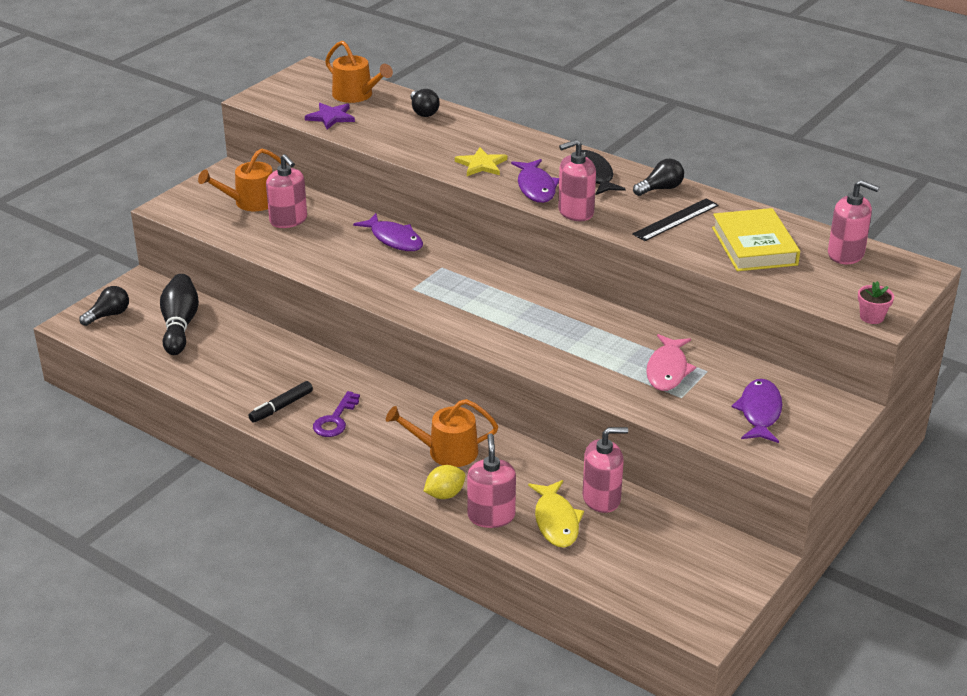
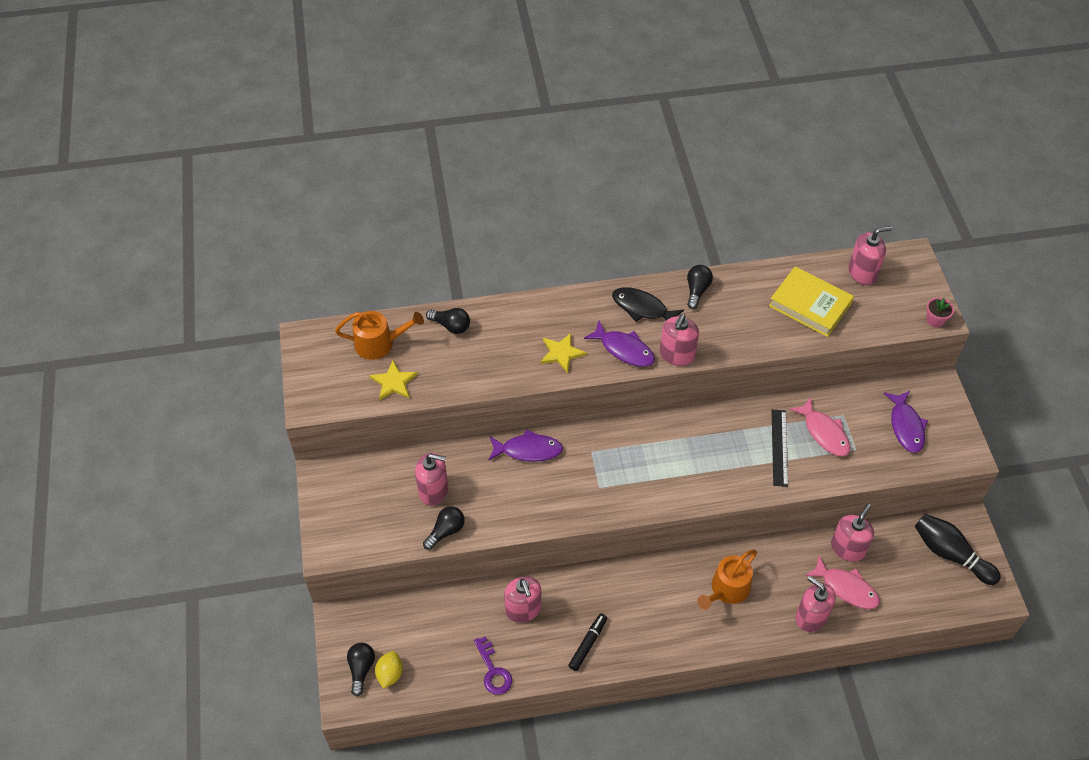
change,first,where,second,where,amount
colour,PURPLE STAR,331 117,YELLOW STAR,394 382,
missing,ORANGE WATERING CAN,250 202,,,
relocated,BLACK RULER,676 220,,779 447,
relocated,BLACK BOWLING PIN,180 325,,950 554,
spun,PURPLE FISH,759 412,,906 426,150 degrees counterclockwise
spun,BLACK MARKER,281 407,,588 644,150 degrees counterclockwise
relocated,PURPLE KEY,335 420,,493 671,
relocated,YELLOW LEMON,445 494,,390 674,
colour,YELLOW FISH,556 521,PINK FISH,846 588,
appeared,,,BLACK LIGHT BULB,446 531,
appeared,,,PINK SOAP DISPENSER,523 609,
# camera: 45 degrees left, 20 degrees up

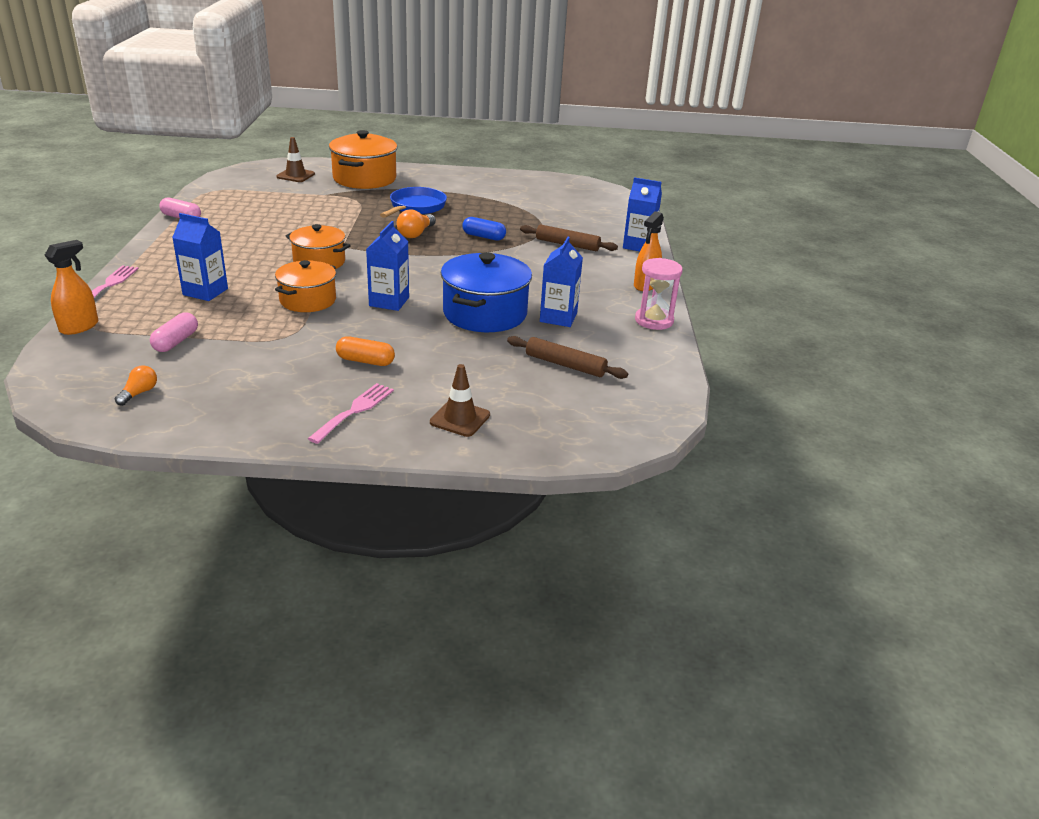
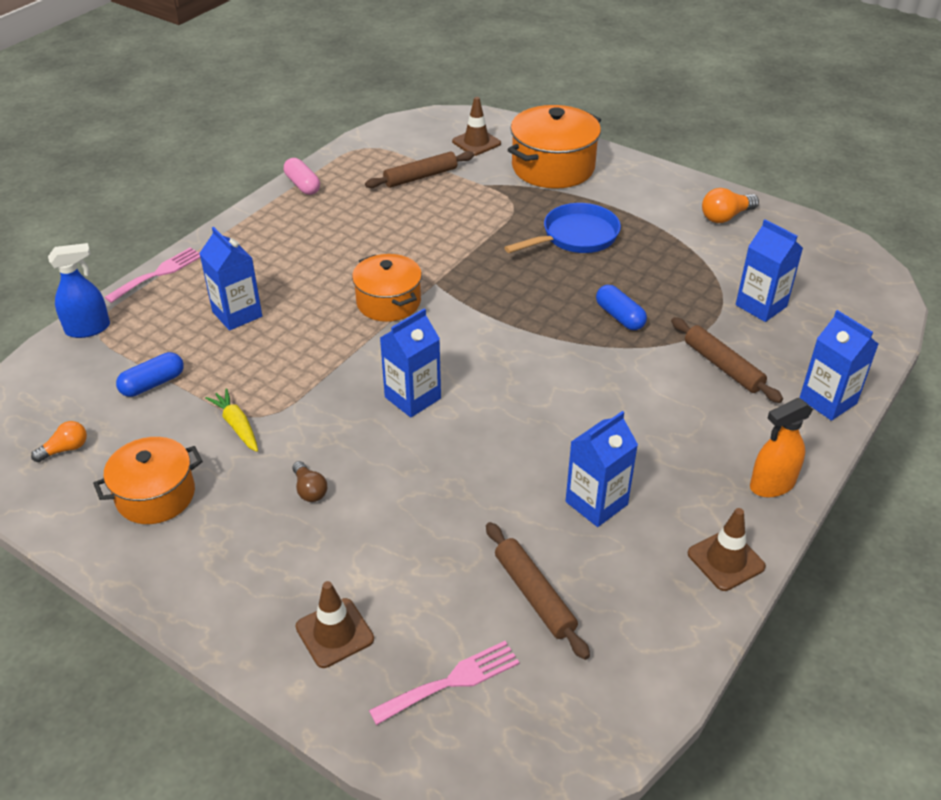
change,first,where,second,where,amount
relocated,ORANGE LIGHT BULB,416 234,,725 217,
colour,ORANGE SPRAY BOTTLE,79 327,BLUE SPRAY BOTTLE,88 329,
missing,BLUE POT,485 313,,,
exchanged,PINK HOURGLASS,654 320,BROWN TRAFFIC CONE,726 560,
relocated,ORANGE POT,308 300,,156 495,
colour,PINK CAPSULE,176 342,BLUE CAPSULE,153 384,
exchanged,ORANGE CAPSULE,365 361,BROWN LIGHT BULB,309 490,
relocated,PINK FORK,355 410,,452 681,
appeared,,,BROWN ROLLING PIN,420 177,
appeared,,,BLUE CARTON,761 306,
appeared,,,YELLOW CARROT,237 425,
# camera: 35 degrees right, 10 degrees up

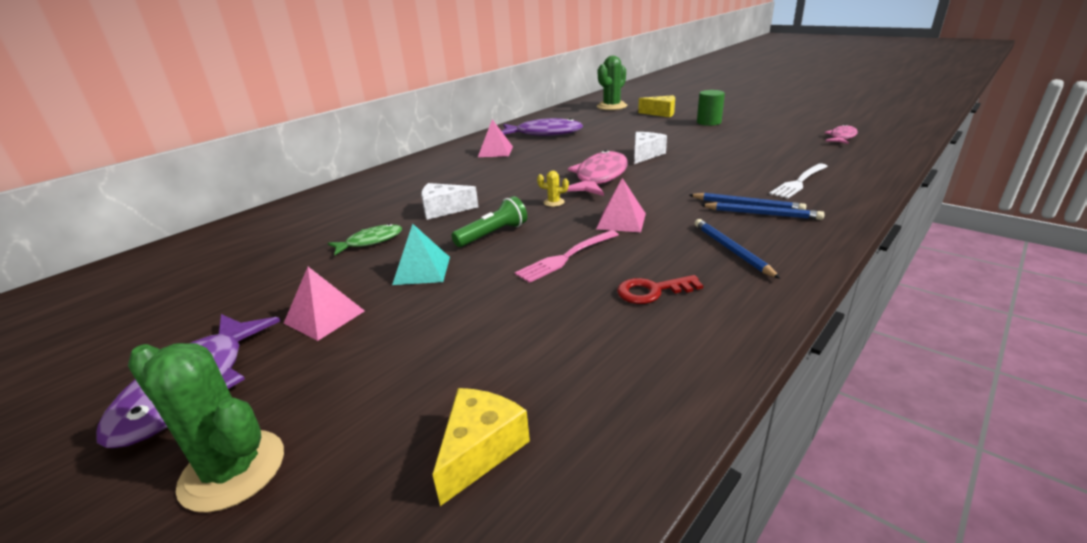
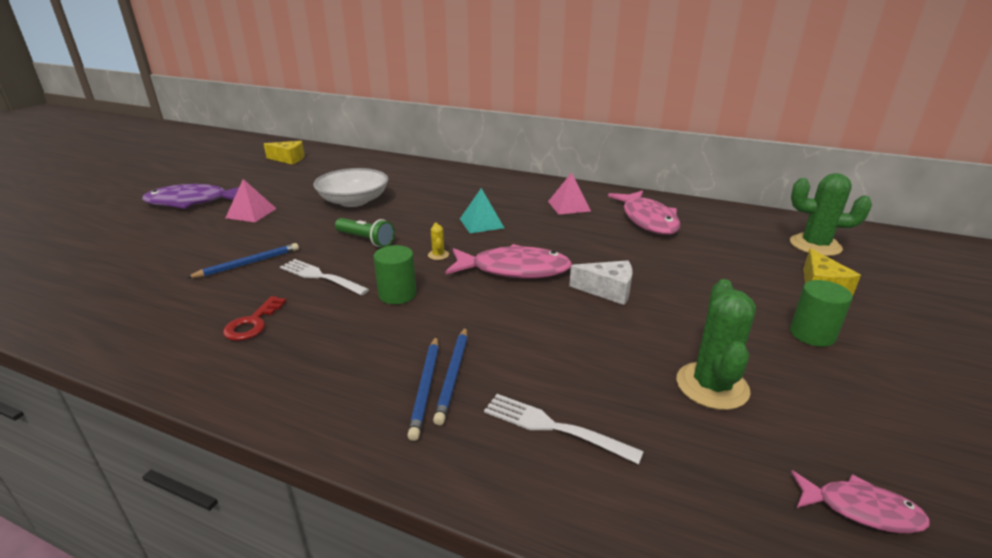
change,first,where,second,where,amount
colour,PURPLE FISH,544 133,PINK FISH,647 220,
exchanged,PINK PYRAMID,621 221,GREEN CYLINDER,397 294,
missing,WHITE CHEESE,444 210,,,
relocated,BLUE PENCIL,732 250,,248 263,
exchanged,GREEN FISH,370 241,WHITE BOWL,354 201,
relocated,TURQUOISE PYRAMID,422 270,,481 223,
colour,PINK FORK,566 257,WHITE FORK,321 277,
spun,RED KEY,652 291,,253 323,135 degrees counterclockwise
relocated,GREEN CACTUS,233 470,,712 386,
relocated,YELLOW CHEESE,480 450,,288 159,
# camera: 70 degrees right, 0 degrees up

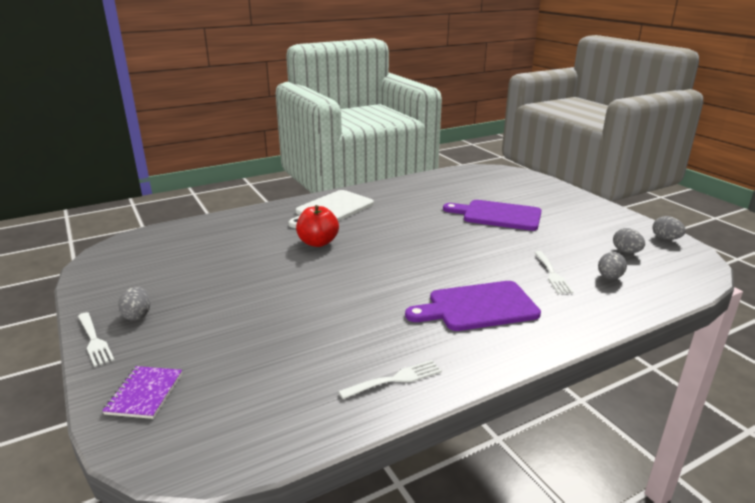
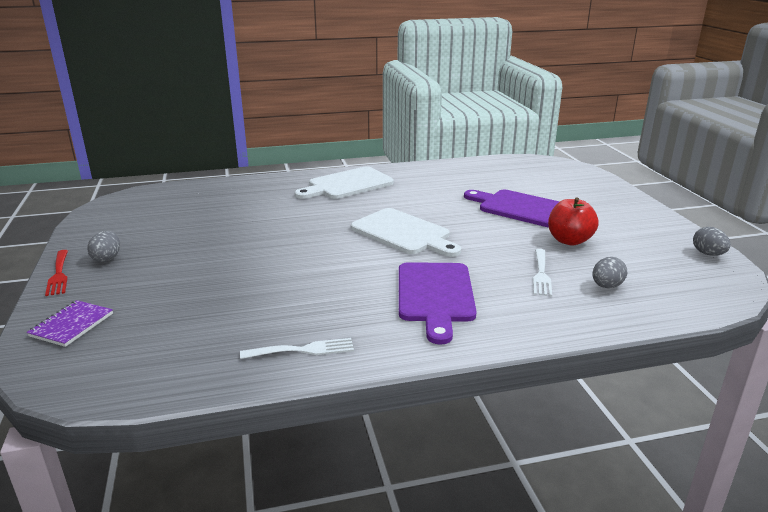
change,first,where,second,where,amount
relocated,RED APPLE,318 243,,569 240,
missing,GREY EGG,626 252,,,
spun,PURPLE CUTTING BOARD,478 307,,435 295,90 degrees counterclockwise
colour,WHITE FORK,94 340,RED FORK,59 274,
appeared,,,WHITE CUTTING BOARD,403 233,
# camera: 15 degrees right, 0 degrees up

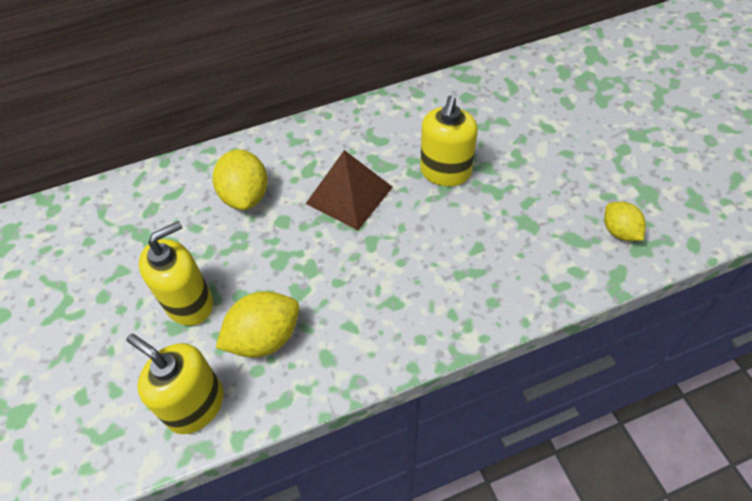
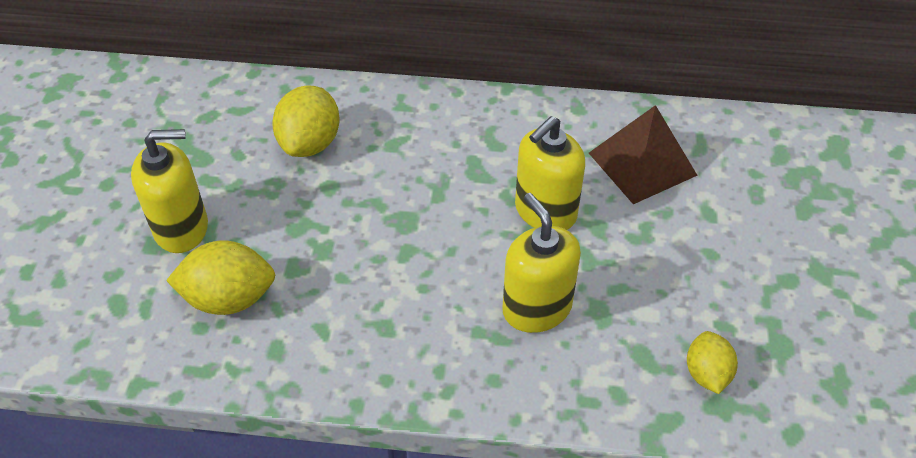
change,first,where,second,where,amount
relocated,BROWN PYRAMID,349 195,,642 163,
relocated,YELLOW SOAP DISPENSER,195 405,,536 308,
# camera: 25 degrees right, 5 degrees down

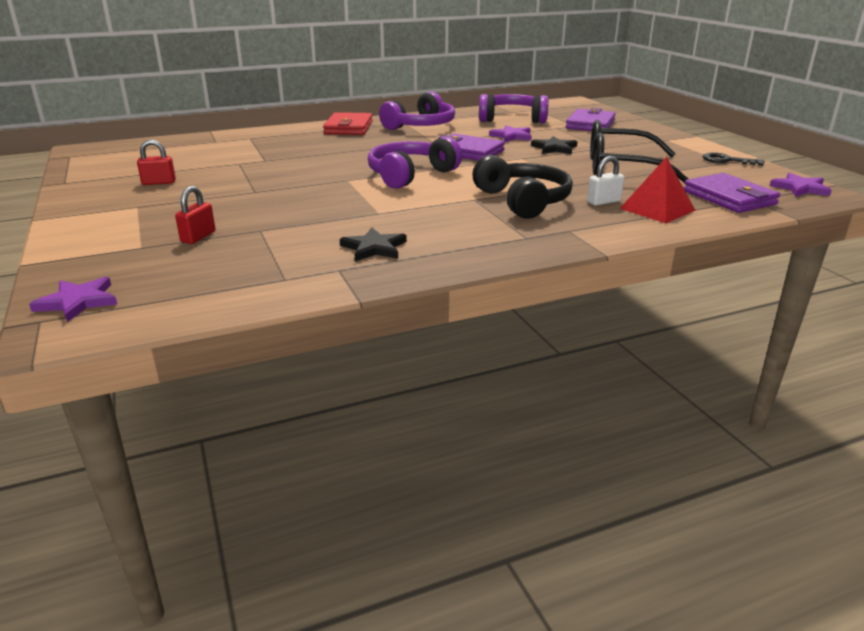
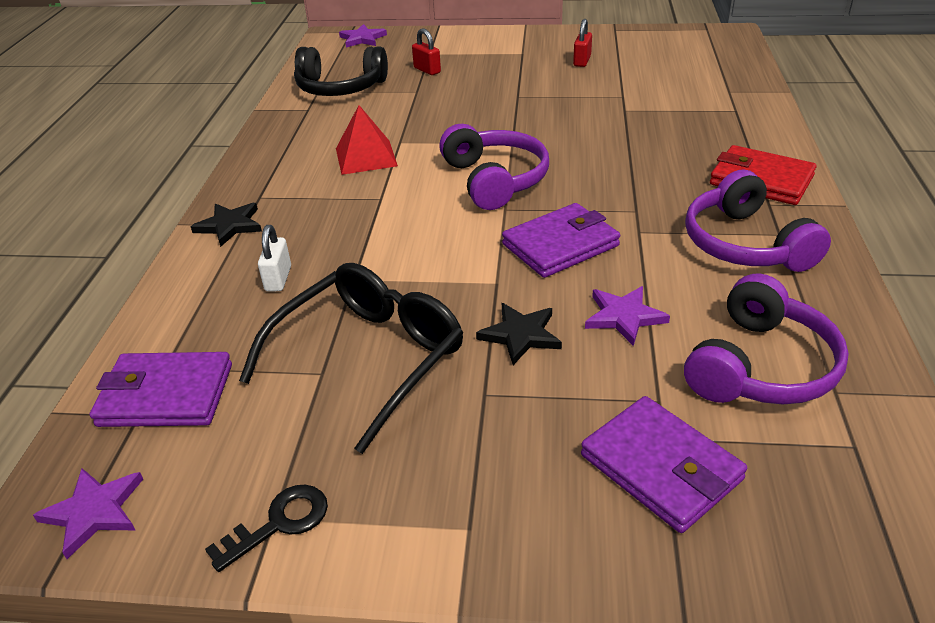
change,first,where,second,where,amount
relocated,BLACK HEADPHONES,523 201,,340 88,
relocated,RED PYRAMID,657 209,,366 157,
relocated,BLACK STAR,374 248,,229 225,
# camera: 120 degrees right, 10 degrees up

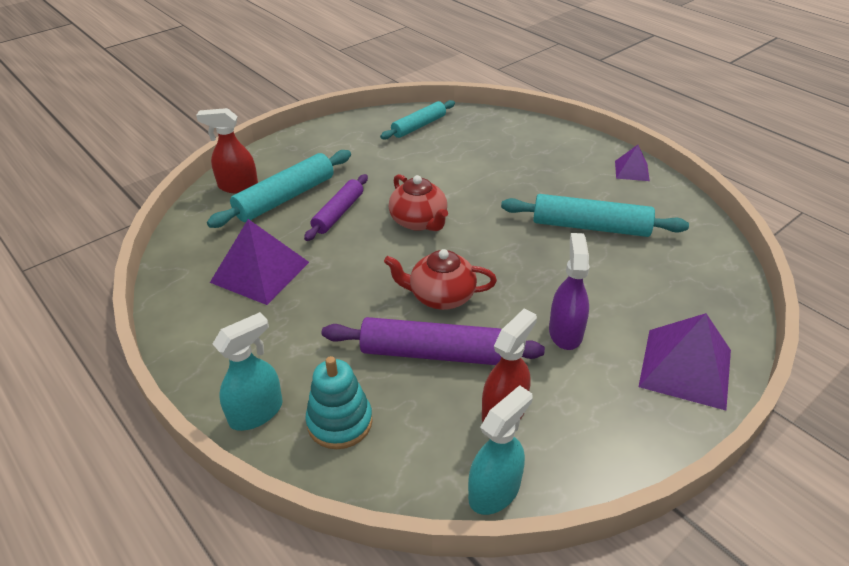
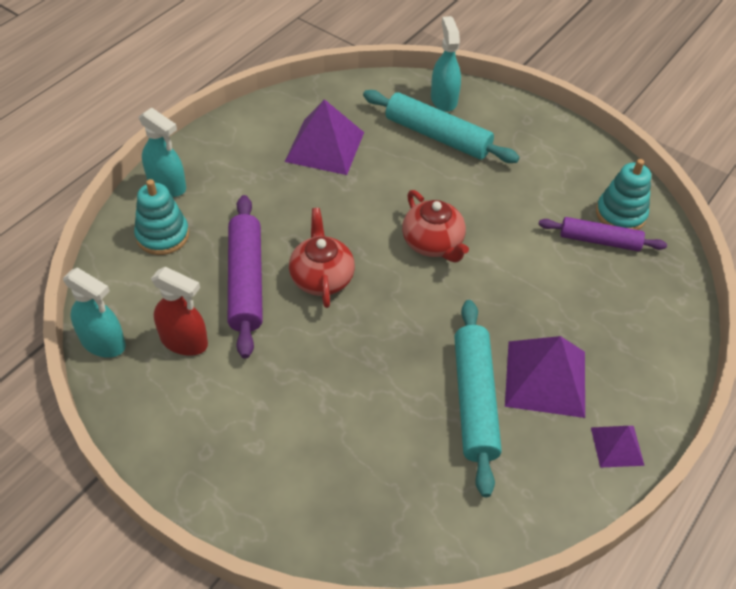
change,first,where,second,where,amount
exchanged,TURQUOISE ROLLING PIN,419 126,TURQUOISE STACKING TOY,620 214,
colour,RED SPRAY BOTTLE,237 186,TURQUOISE SPRAY BOTTLE,443 99,
relocated,PURPLE ROLLING PIN,338 213,,599 241,
spun,RED TEAPOT,419 221,,433 243,75 degrees counterclockwise
missing,PURPLE SPRAY BOTTLE,565 332,,,
relocated,PURPLE PYRAMID,685 368,,545 378,
# camera: 75 degrees right, 10 degrees up

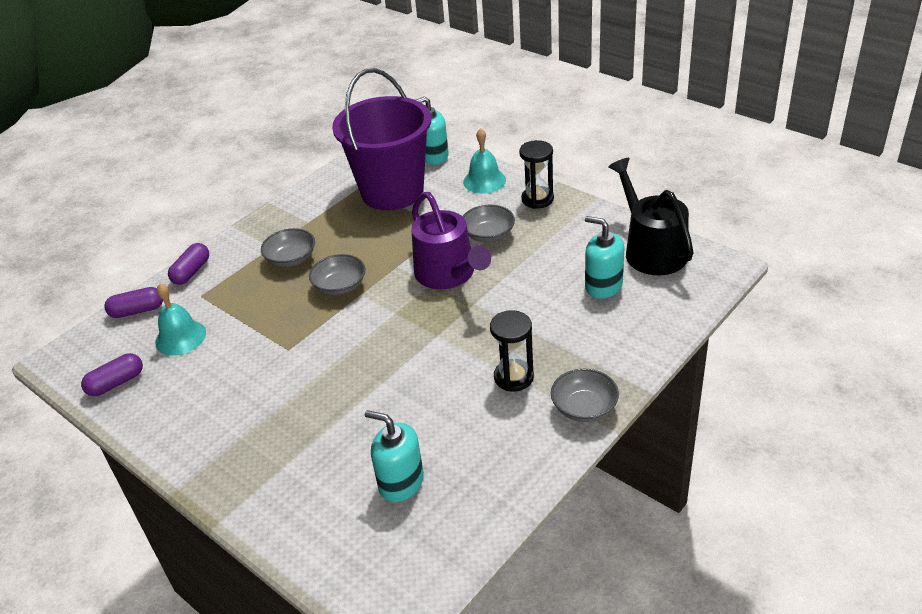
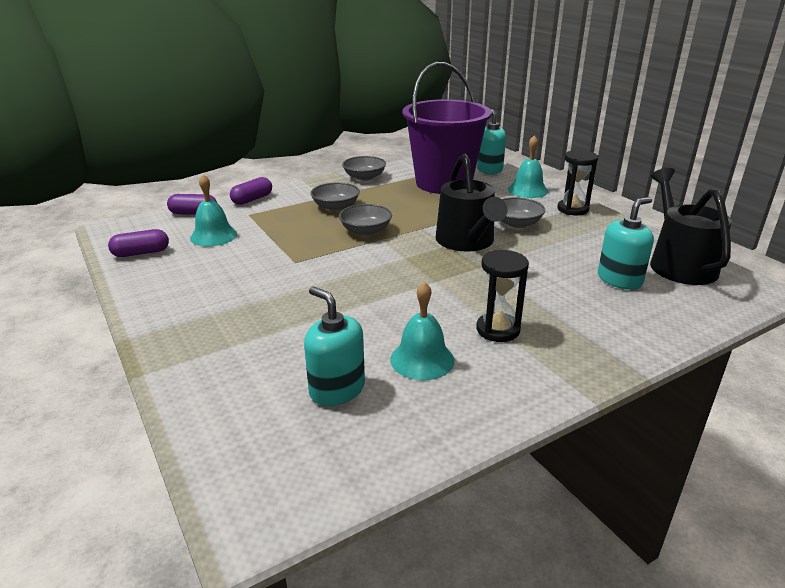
change,first,where,second,where,amount
colour,PURPLE WATERING CAN,448 274,BLACK WATERING CAN,467 241,
spun,TURQUOISE SOAP DISPENSER,603 286,,619 279,90 degrees clockwise
relocated,GREY BOWL,584 407,,364 177,
appeared,,,TURQUOISE BELL,422 359,
# camera: 15 degrees right, 10 degrees down

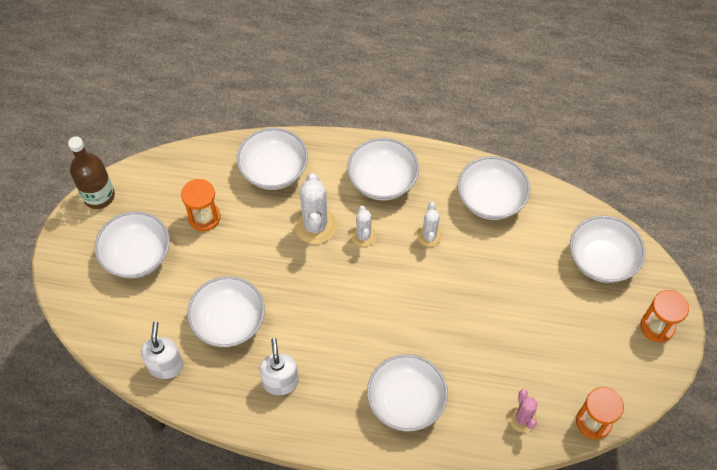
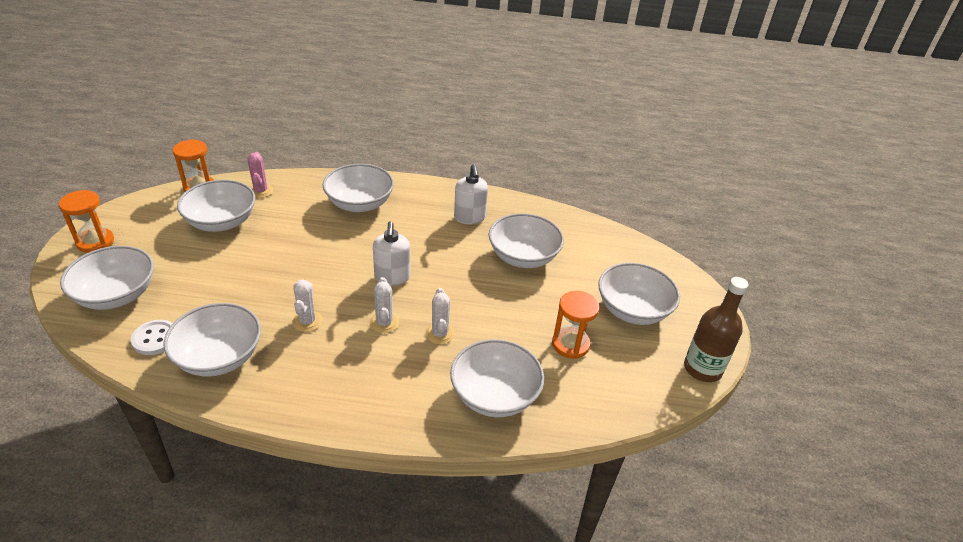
change,first,where,second,where,amount
relocated,WHITE BOWL,382 181,,221 222,
size,WHITE CACTUS,315 226,,440 334,x0.59
relocated,WHITE SOAP DISPENSER,166 366,,392 277,
appeared,,,WHITE BUTTON,155 338,
# camera: 175 degrees right, 20 degrees down

